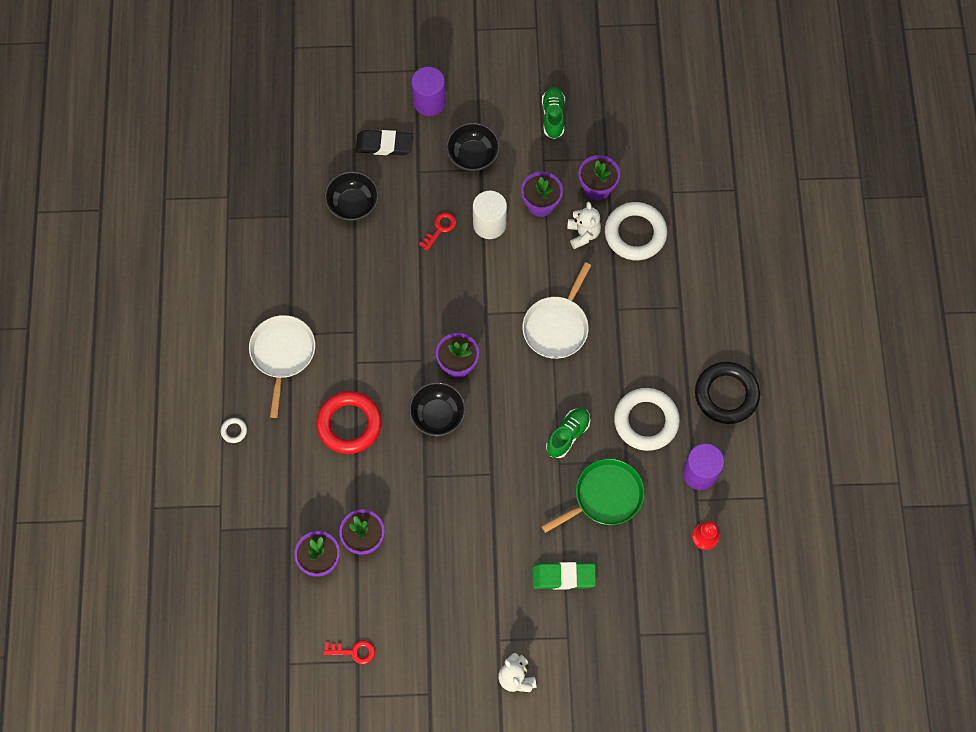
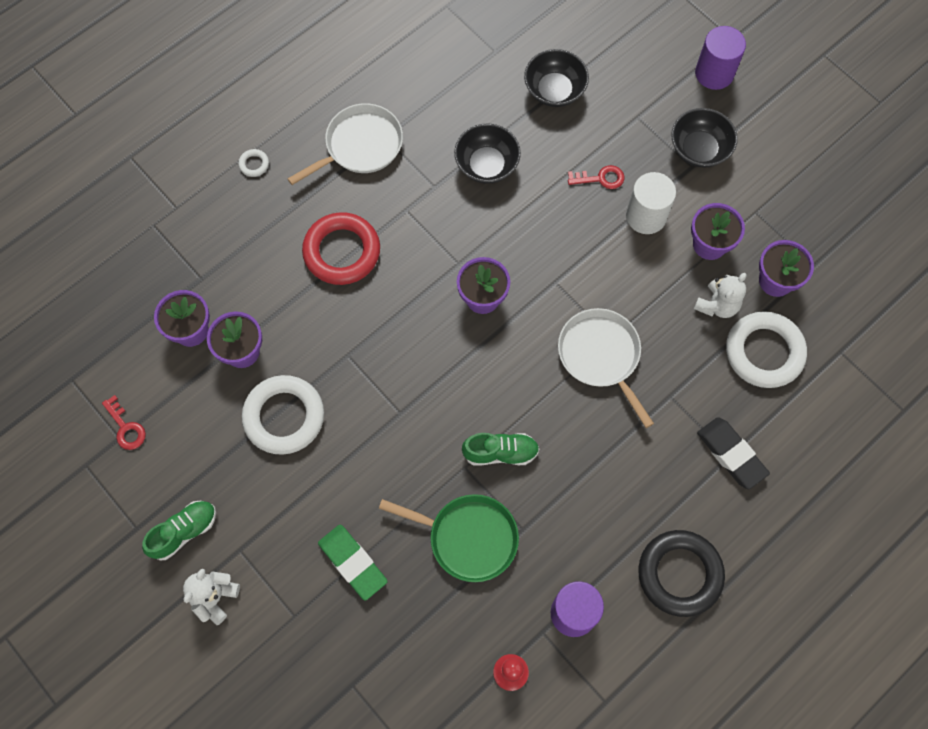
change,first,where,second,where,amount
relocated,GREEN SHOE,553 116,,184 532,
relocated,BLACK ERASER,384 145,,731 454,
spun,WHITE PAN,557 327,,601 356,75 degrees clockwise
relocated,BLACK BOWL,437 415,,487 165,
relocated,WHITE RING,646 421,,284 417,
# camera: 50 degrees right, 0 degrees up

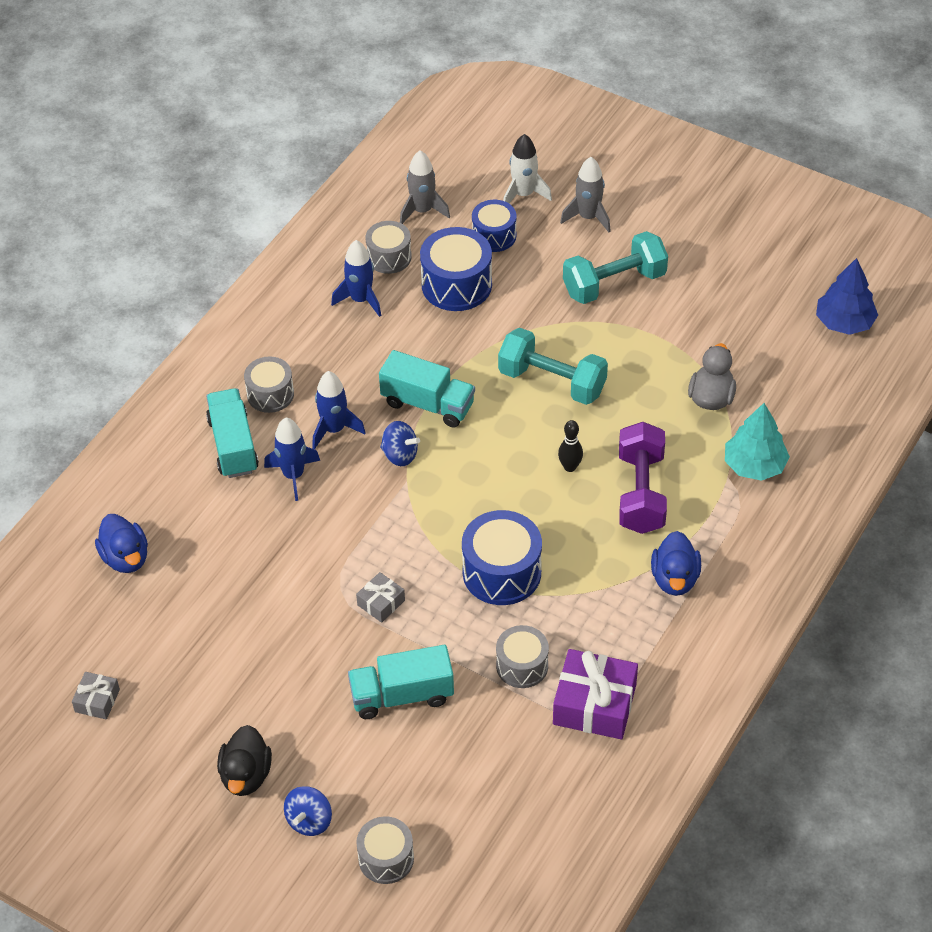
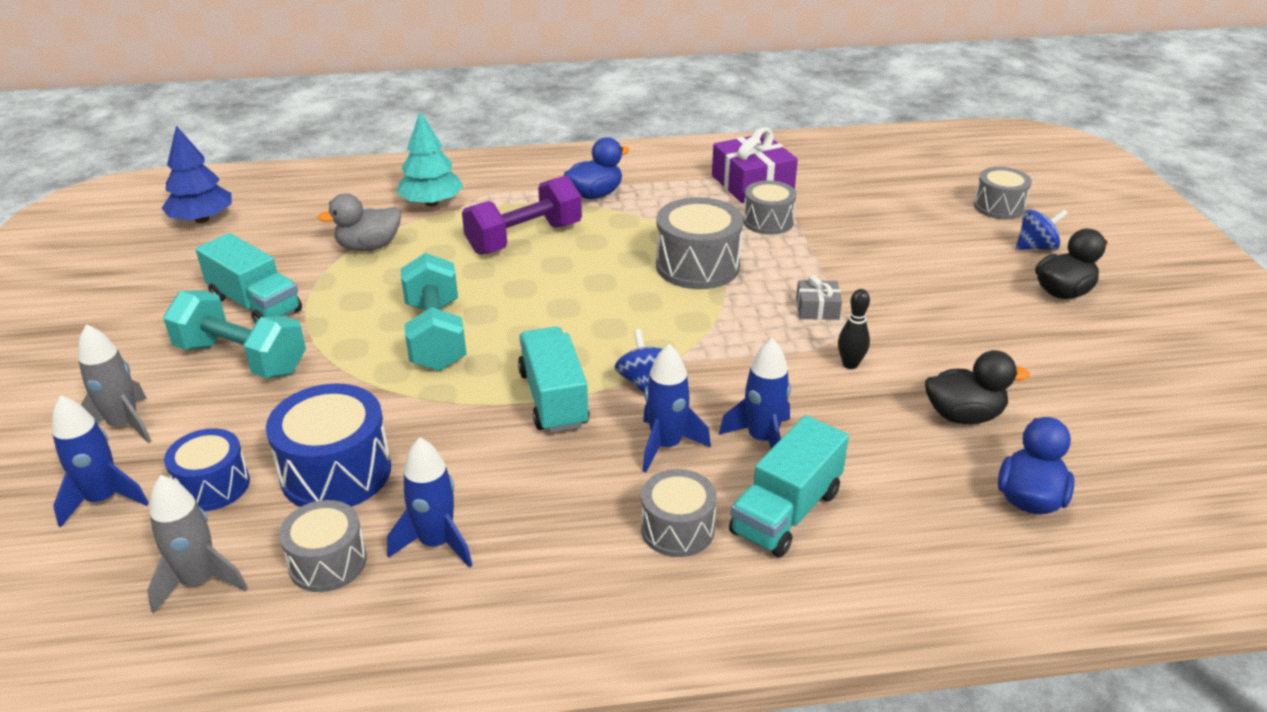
change,first,where,second,where,amount
colour,WHITE ROCKET,523 194,BLUE ROCKET,103 500,
relocated,BLACK BOWLING PIN,570 467,,850 364,
colour,BLUE DRUM,502 572,GREY DRUM,697 266,
relocated,TURQUOISE TRUCK,402 695,,255 304,
missing,GREY GIFT,97 700,,,
appeared,,,BLACK DUCK,963 415,
# camera: 130 degrees left, 15 degrees down

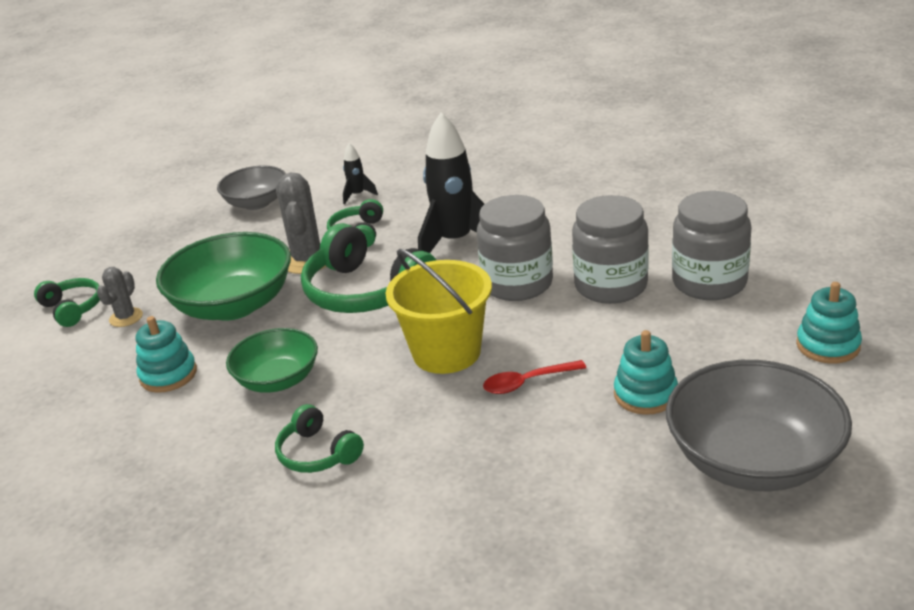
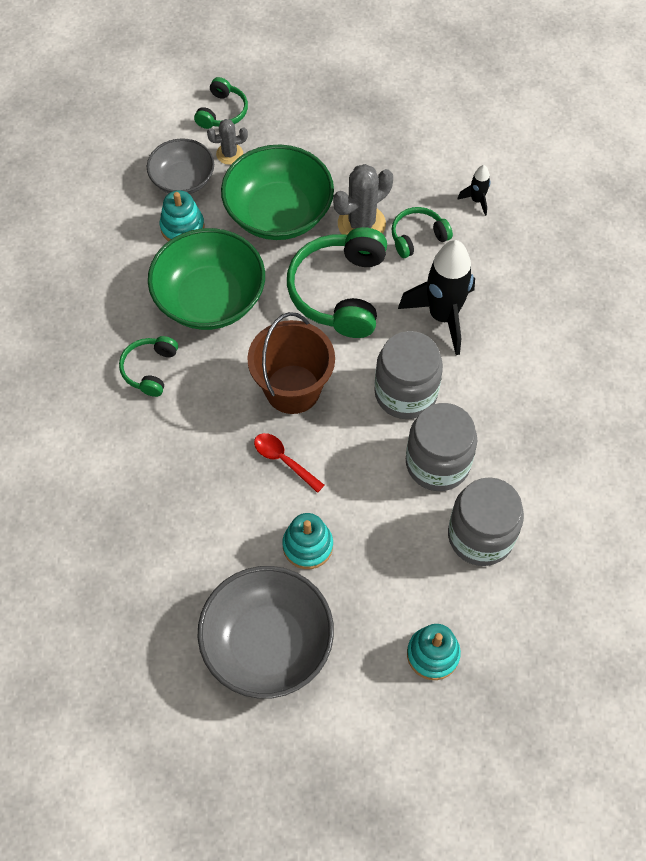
change,first,where,second,where,amount
relocated,GREY BOWL,256 203,,183 180,
colour,YELLOW BUCKET,446 352,BROWN BUCKET,292 389,
size,GREEN BOWL,278 380,,210 298,x1.63
# camera: 55 degrees right, 30 degrees up

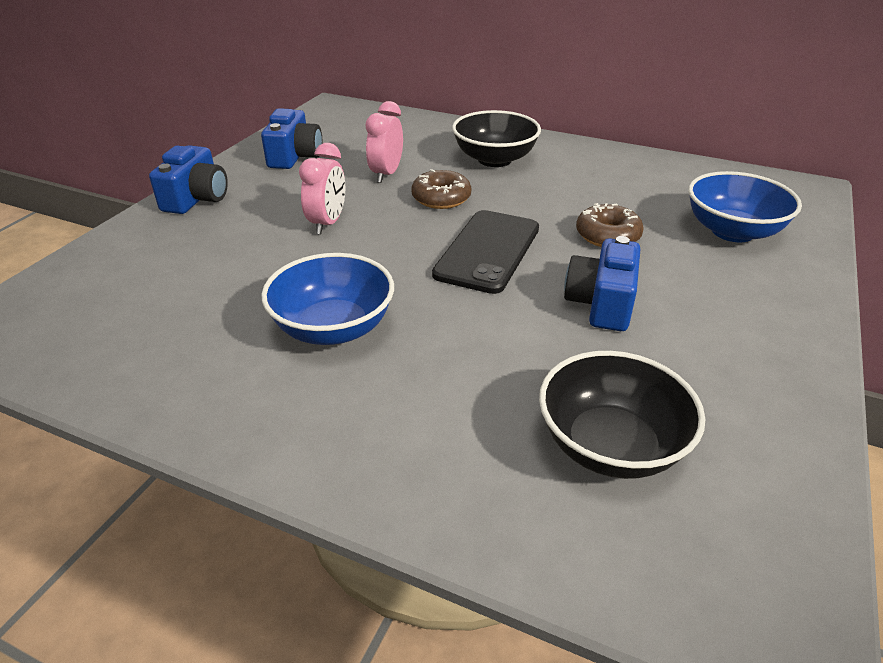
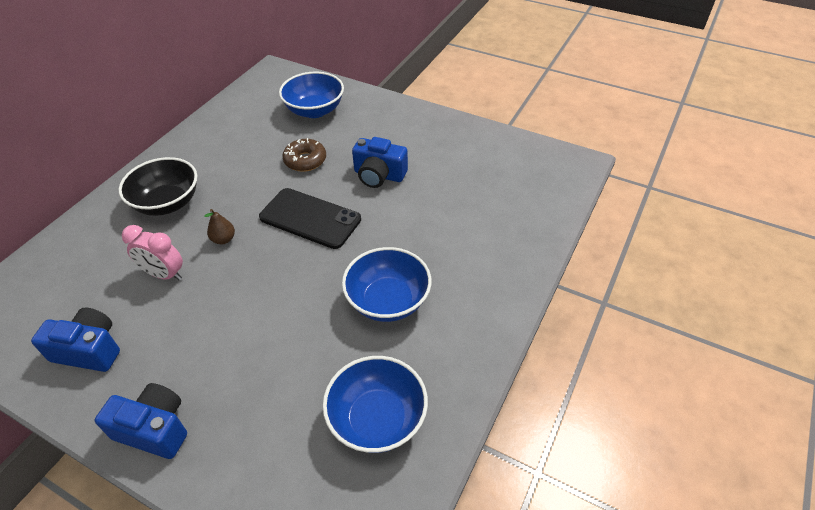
change,first,where,second,where,amount
missing,PINK CLOCK,327 223,,,
exchanged,BROWN DONUT,441 198,BROWN PEAR,223 239,
missing,BLACK BOWL,610 445,,,
appeared,,,BLUE BOWL,377 419,
# camera: 85 degrees left, 10 degrees up

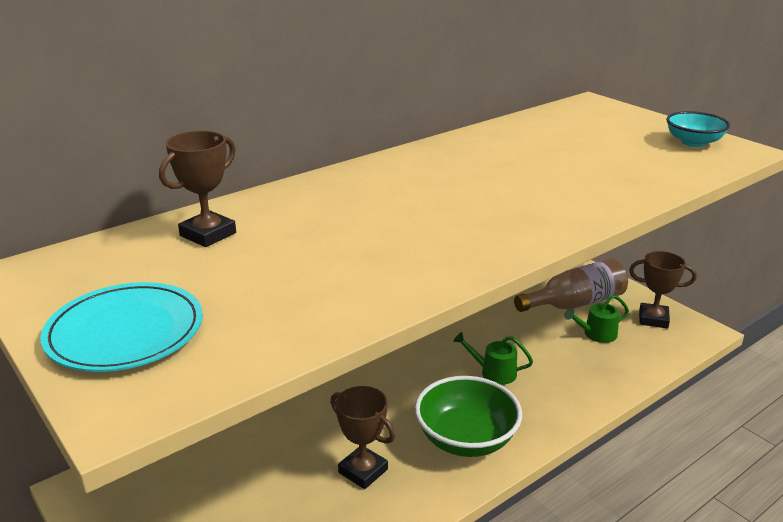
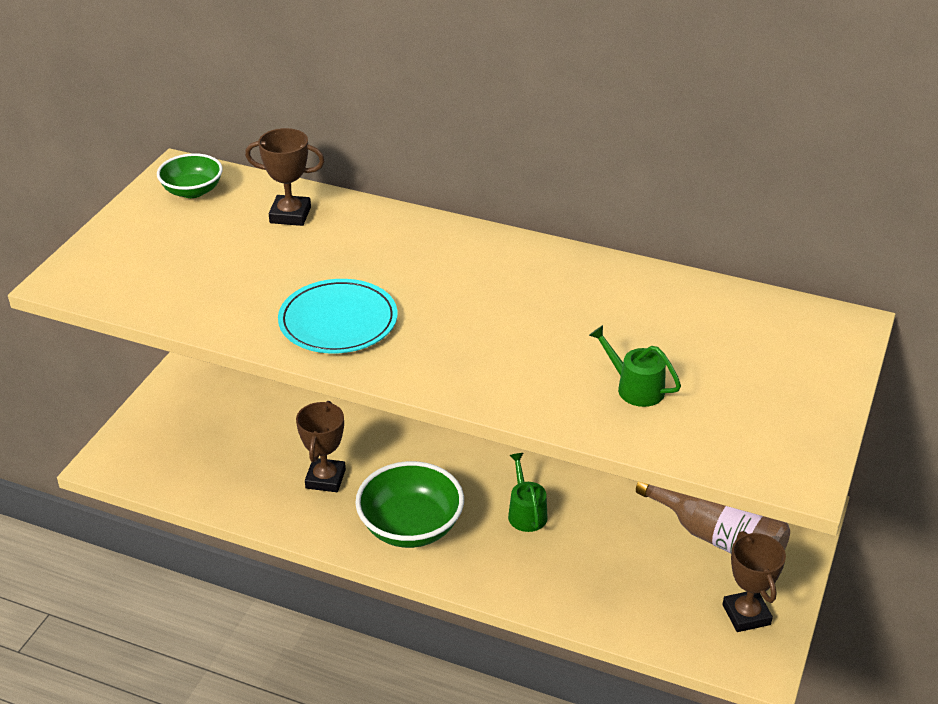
change,first,where,second,where,amount
missing,TURQUOISE BOWL,693 142,,,
relocated,TURQUOISE PLATE,125 332,,338 321,
relocated,GREEN WATERING CAN,596 334,,635 388,
appeared,,,GREEN BOWL,192 191,
# camera: 60 degrees right, 10 degrees up

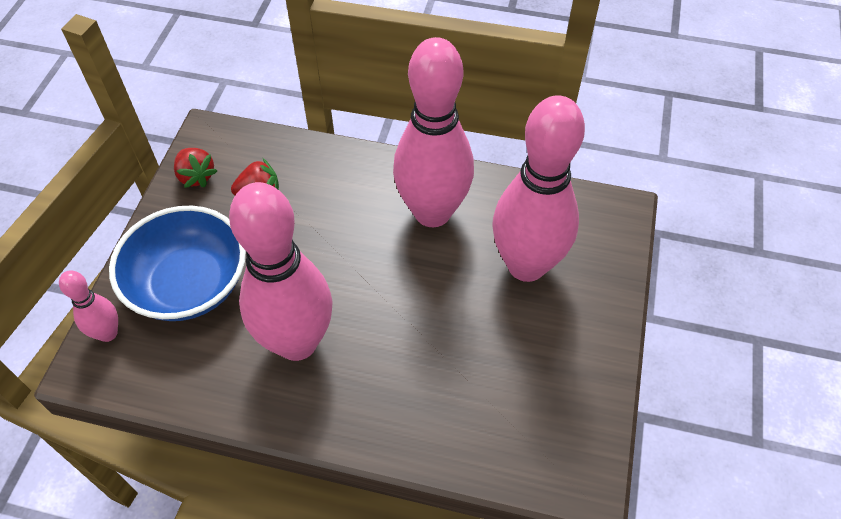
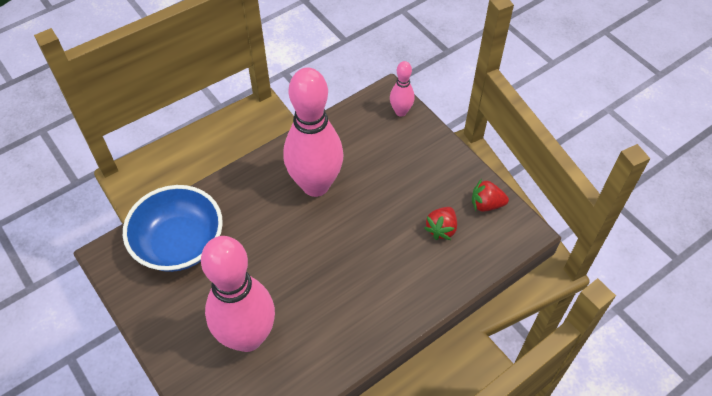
change,first,where,second,where,amount
missing,PINK BOWLING PIN,432 212,,,
relocated,BLUE BOWL,189 284,,179 243,
# camera: 130 degrees right, 0 degrees up

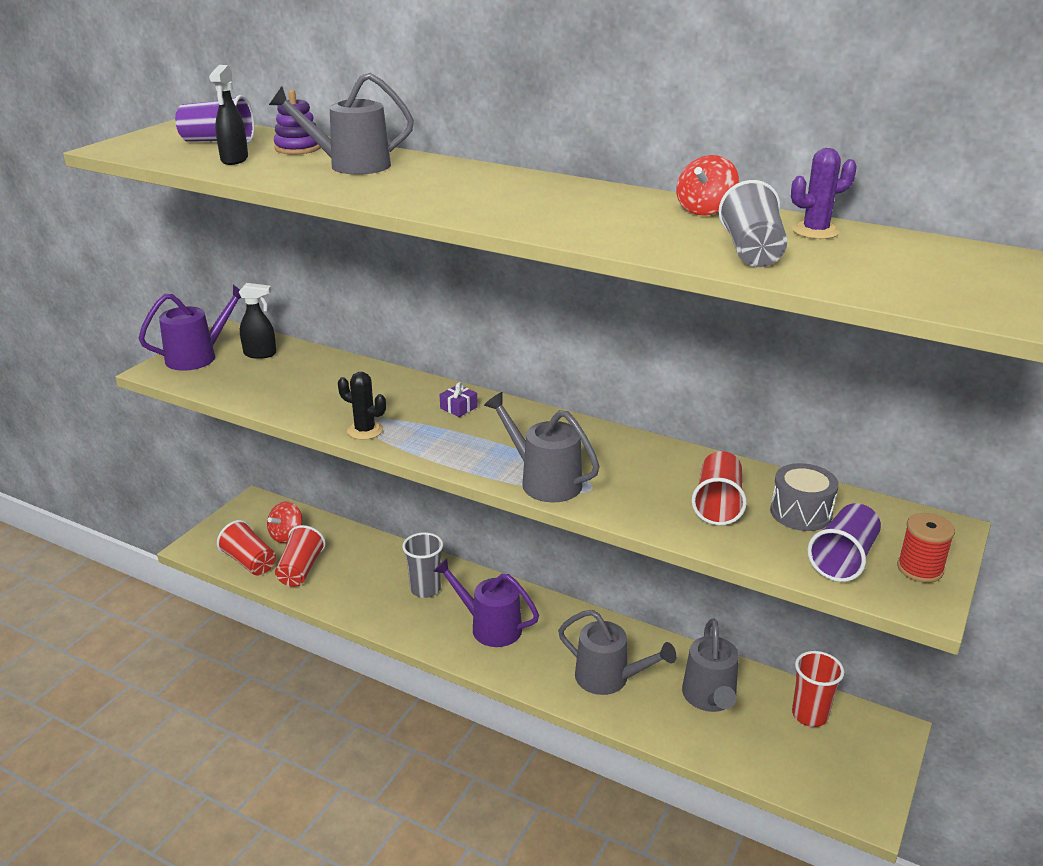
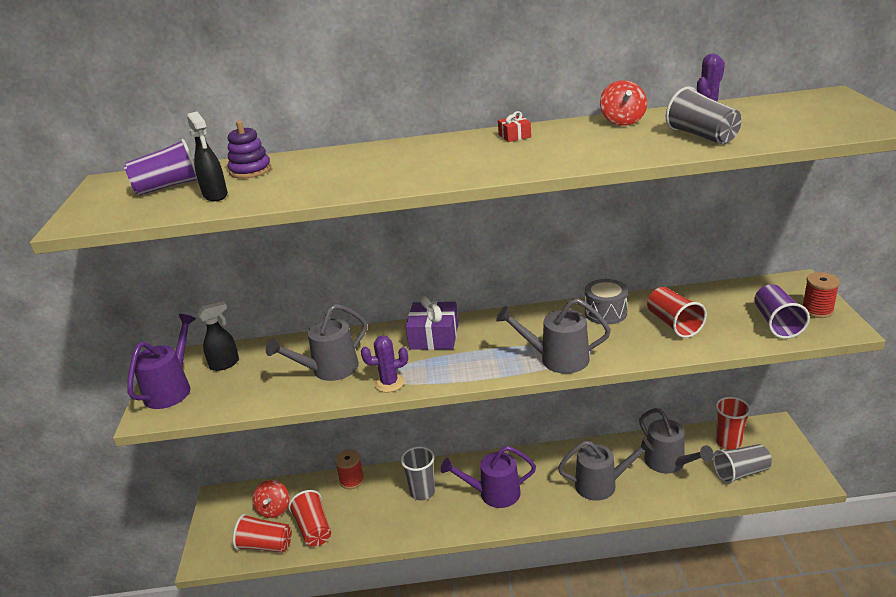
change,first,where,second,where,amount
relocated,GREY WATERING CAN,350 165,,329 370,
colour,BLACK CACTUS,365 430,PURPLE CACTUS,389 383,
size,PURPLE GIFT,458 407,,434 337,x2.01
relocated,GREY DRUM,801 513,,605 313,
appeared,,,RED GIFT,514 136,
appeared,,,GREY CUP,740 473,
appeared,,,RED SPOOL,352 480,
# camera: 30 degrees left, 0 degrees up

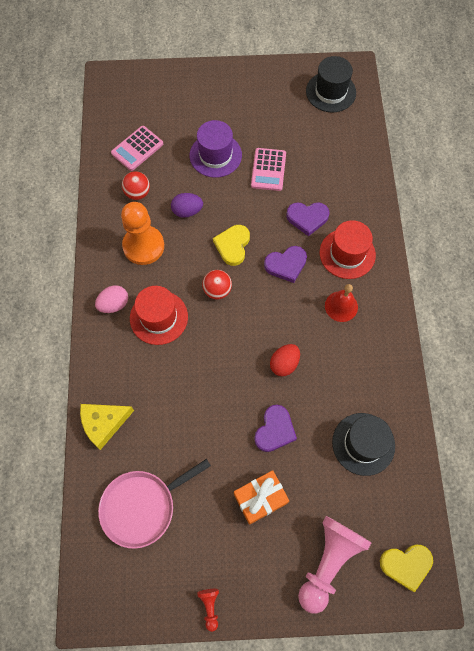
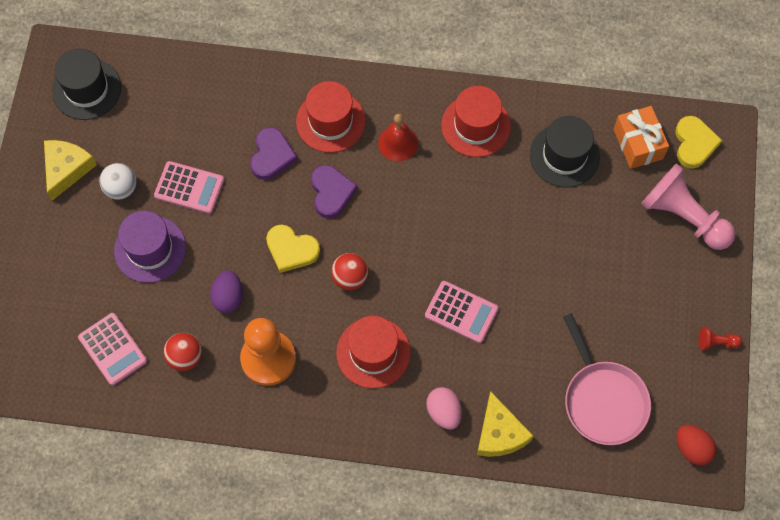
change,first,where,second,where,amount
relocated,PINK EGG,114 304,,444 412,
relocated,RED EGG,284 364,,692 448,
missing,PURPLE HEART,275 430,,,
relocated,ORANGE GIFT,260 499,,638 144,
appeared,,,RED HAT,475 126,
appeared,,,YELLOW CHEESE,67 169,
appeared,,,WHITE BALL,121 188,
appeared,,,PINK CALCULATOR,461 312,
# camera: 80 degrees left, 0 degrees up

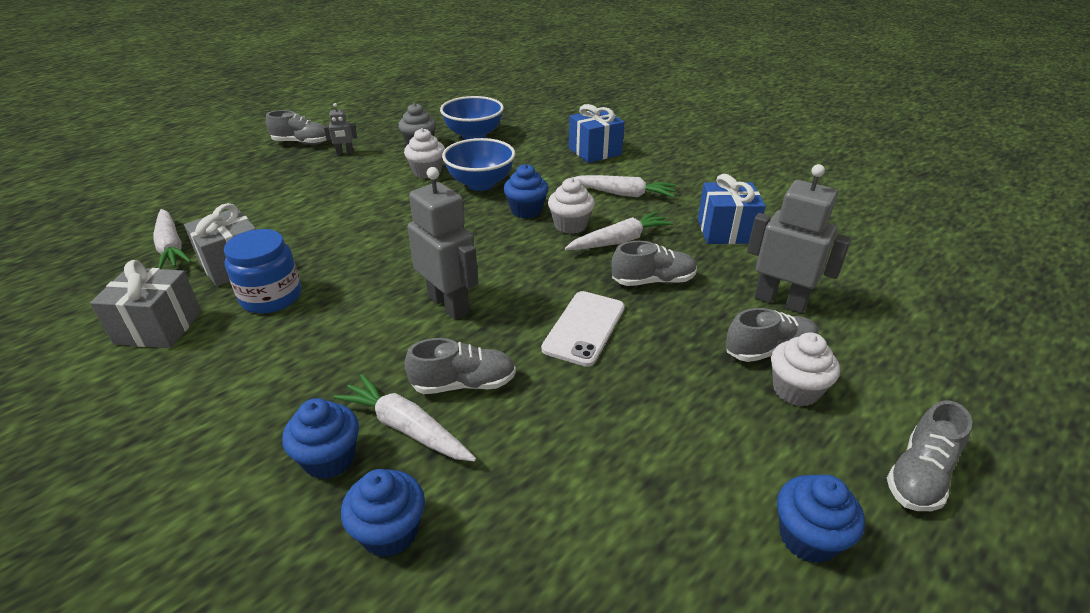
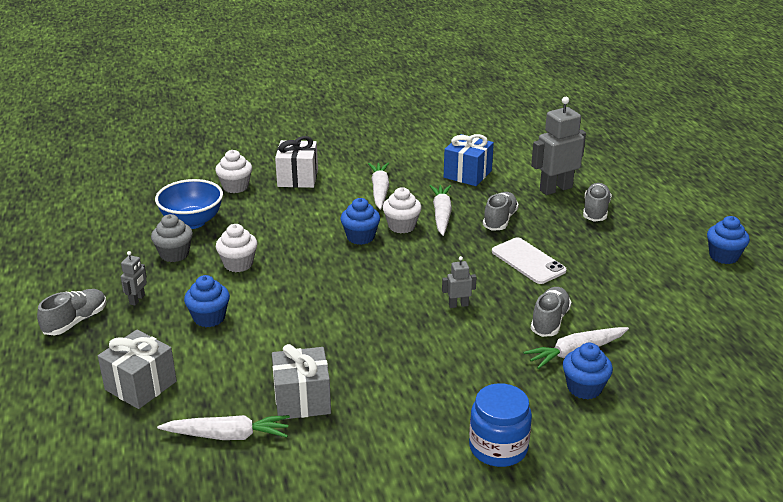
change,first,where,second,where,amount
colour,BLUE GIFT,594 151,WHITE GIFT,297 178,
missing,BLUE BOWL,480 184,,,
size,GREY ROBOT,449 304,,458 305,x0.49
spun,WHITE CARROT,623 194,,379 190,45 degrees counterclockwise
relocated,BLUE JAR,271 297,,498 447,
relocated,GREY GIFT,158 327,,141 385,
relocated,WHITE CUPCAKE,795 390,,235 187,
missing,GREY SHOE,919 475,,,
relocated,BLUE CUPCAKE,390 532,,209 318,
# camera: 60 degrees left, 5 degrees down

